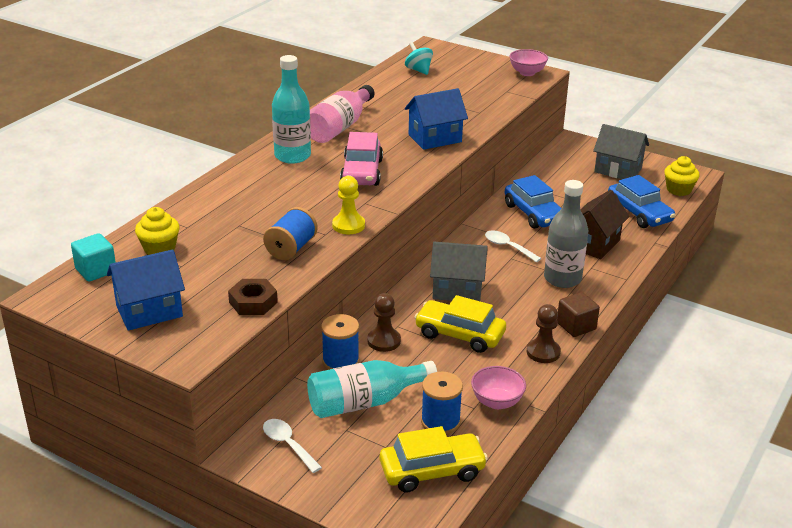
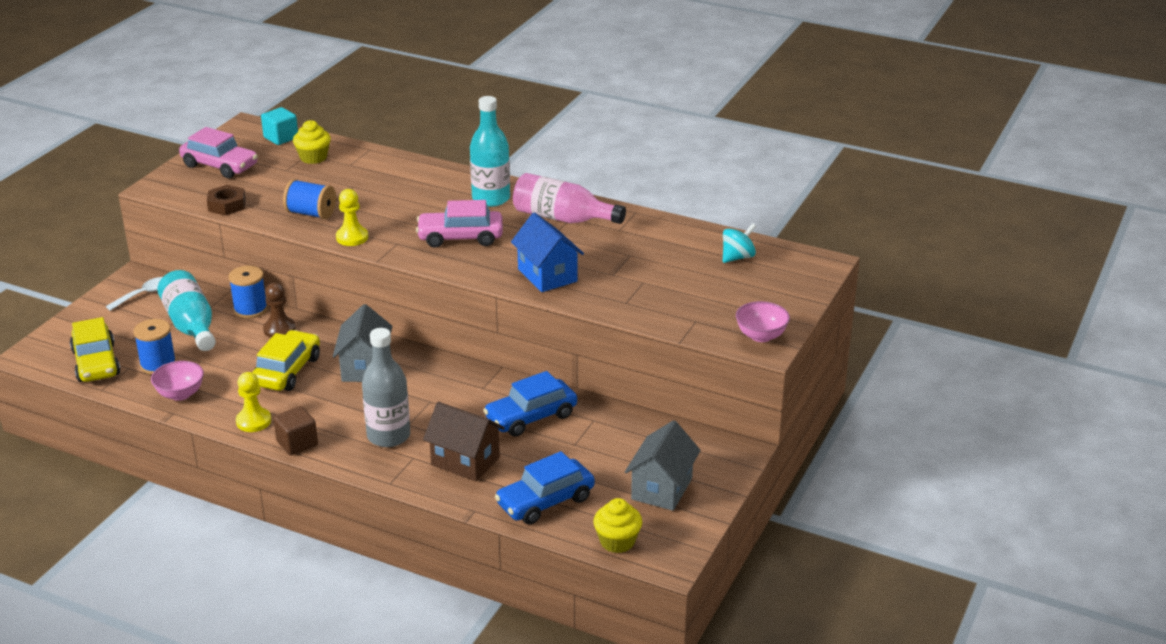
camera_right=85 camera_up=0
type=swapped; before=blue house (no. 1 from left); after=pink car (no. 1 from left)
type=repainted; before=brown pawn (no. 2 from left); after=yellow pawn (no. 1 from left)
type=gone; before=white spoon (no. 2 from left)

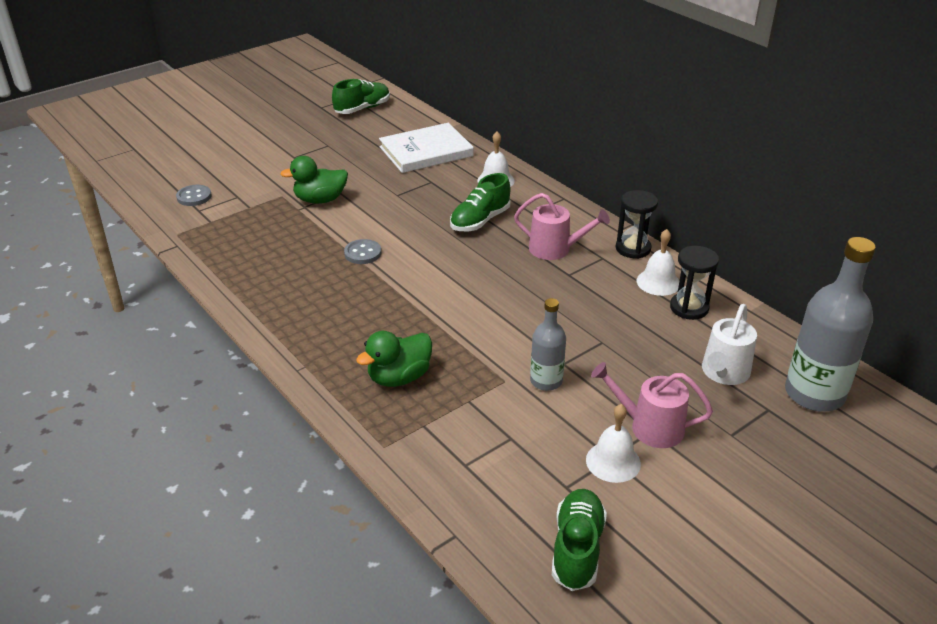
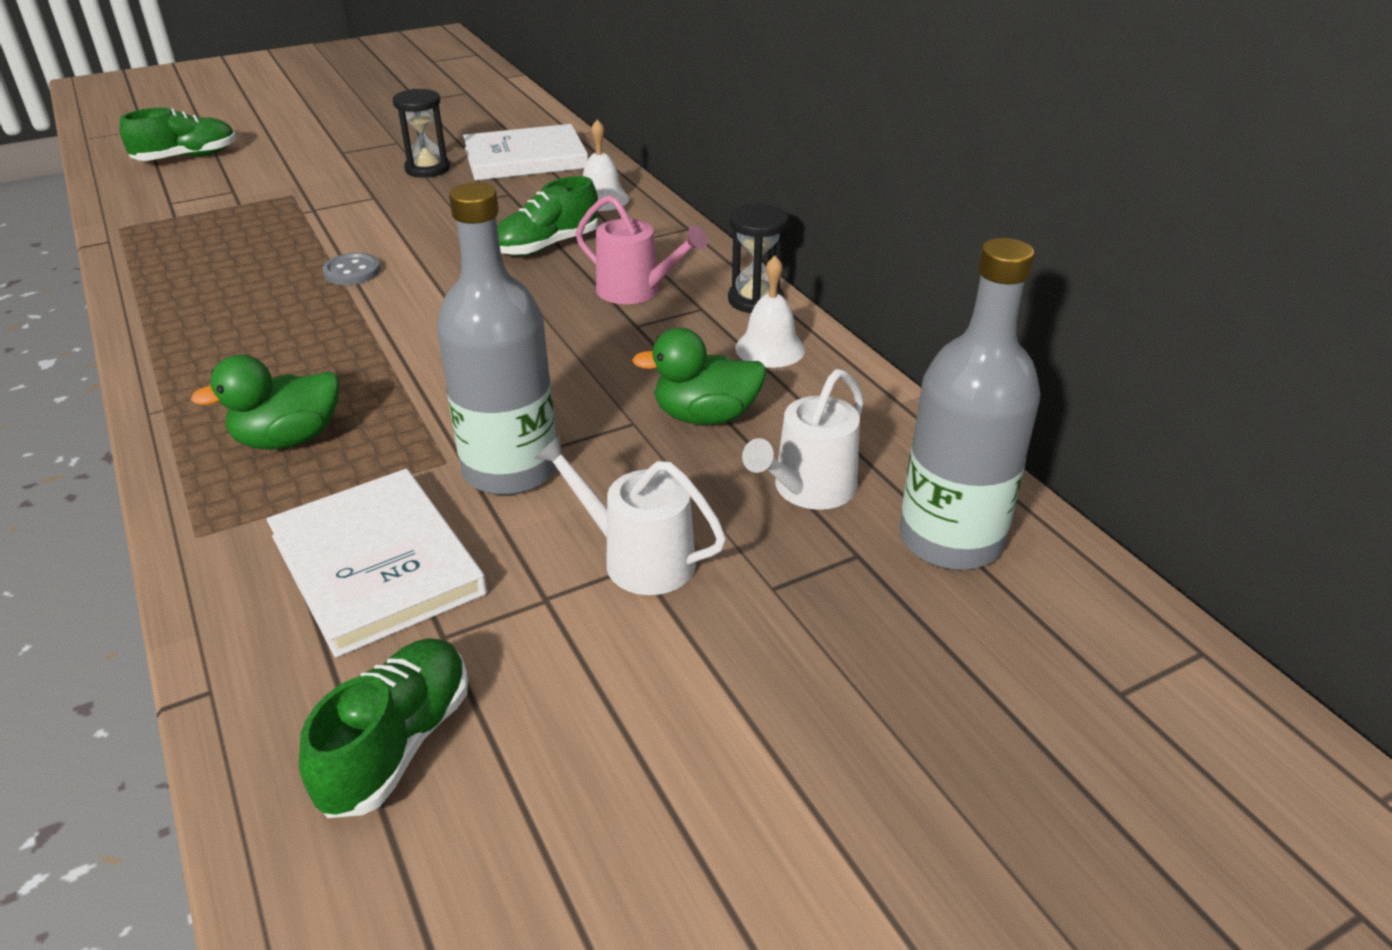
camera_right=10 camera_up=0
type=shifted; before=green shoe (no. 1 from left)
type=new; after=white book (no. 1 from left)
type=shifted; before=black hourglass (no. 2 from left in the first image); after=black hourglass (no. 1 from left)
type=scaled; before=grey bottle (no. 1 from left); scale=1.78
type=repainted; before=pink watering can (no. 2 from left); after=white watering can (no. 1 from left)
type=shifted; before=green duck (no. 1 from left in the first image); after=green duck (no. 2 from left)
type=gone; before=grey button (no. 1 from left)
type=gone; before=white bell (no. 2 from left)

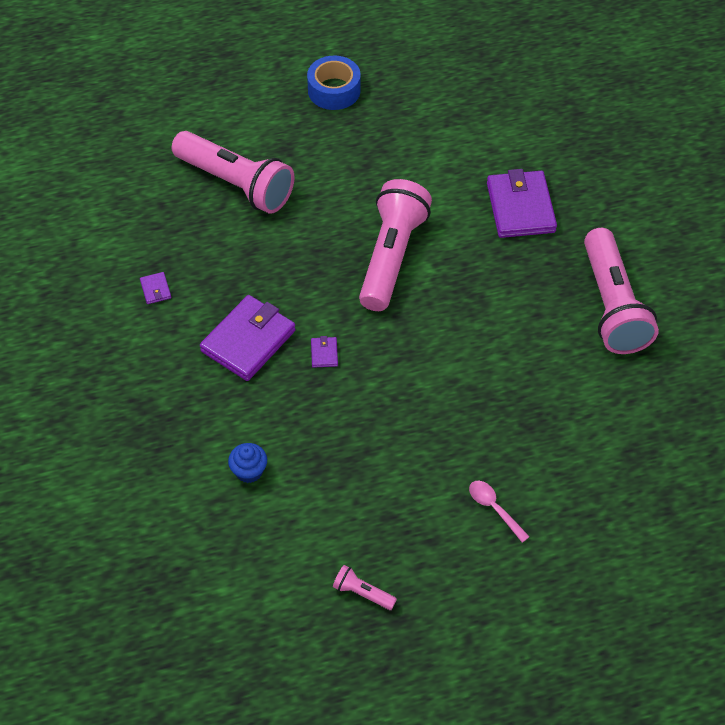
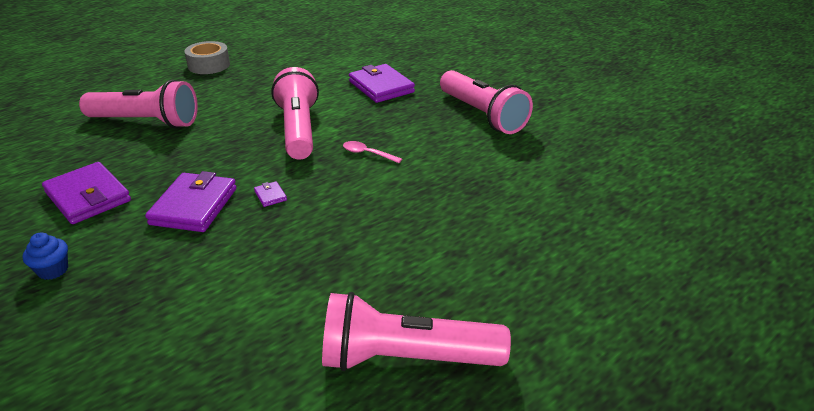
camera_right=-25 camera_up=-20
type=shifted; before=blue cupcake
type=scaled; before=purple wallet (no. 1 from left); scale=2.41
type=repainted; before=blue tape; after=grey tape
type=scaled; before=pink flashlight (no. 2 from left in the first image); scale=2.47
type=shifted; before=pink spoon

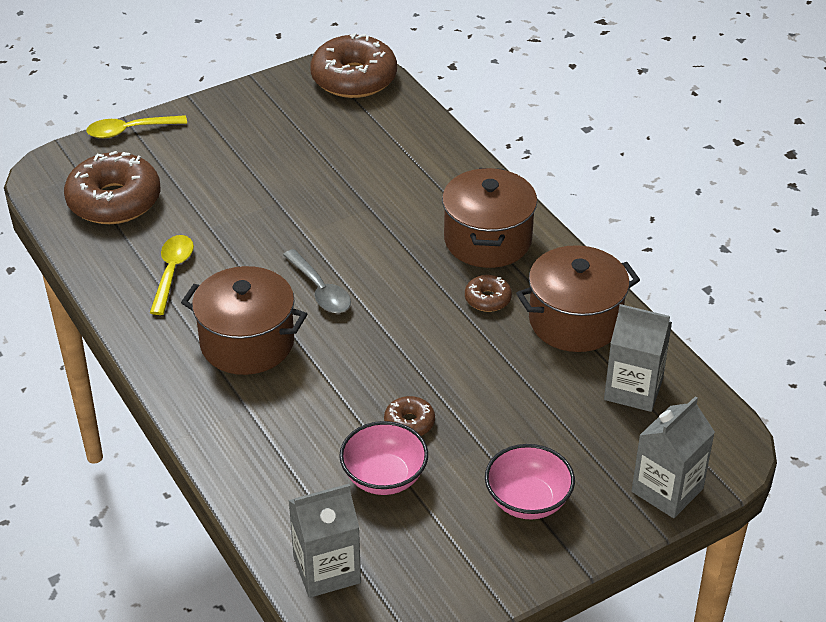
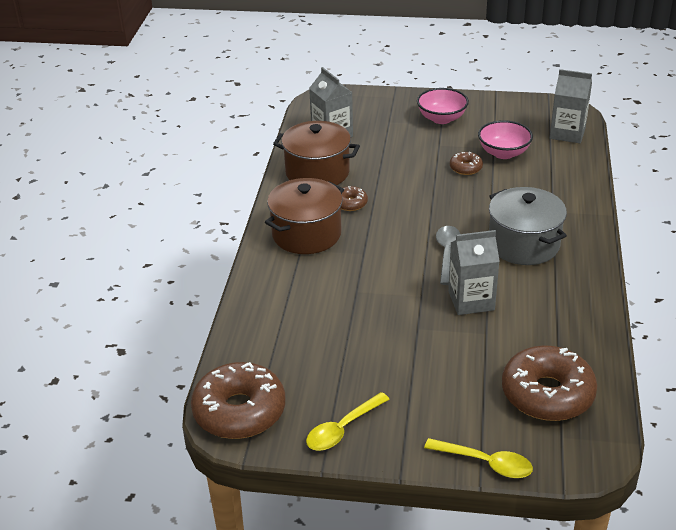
camera_right=-140 camera_up=-5
type=shifted; before=yellow spoon (no. 2 from left in the first image); after=yellow spoon (no. 1 from left)
type=shifted; before=grey carton (no. 3 from left in the first image); after=grey carton (no. 2 from left)
type=repainted; before=brown pot (no. 1 from left); after=grey pot

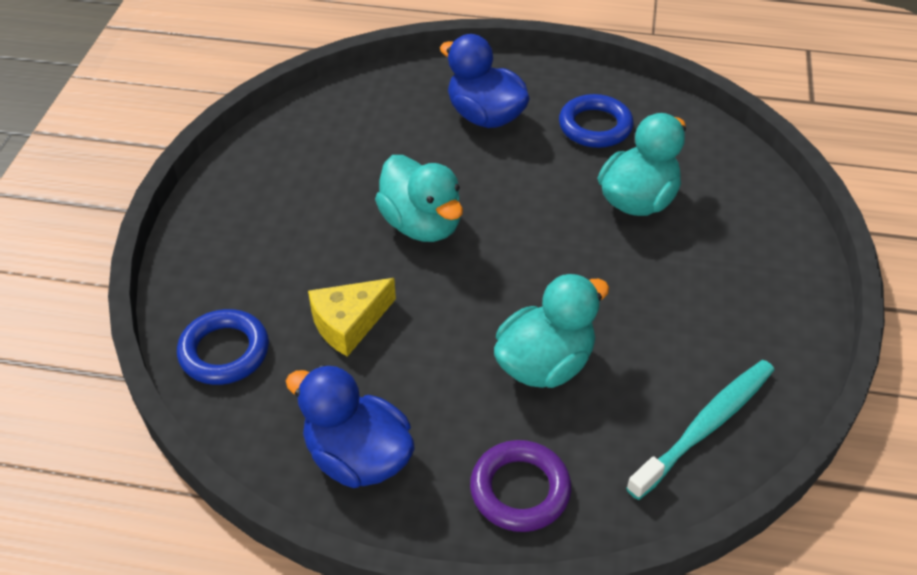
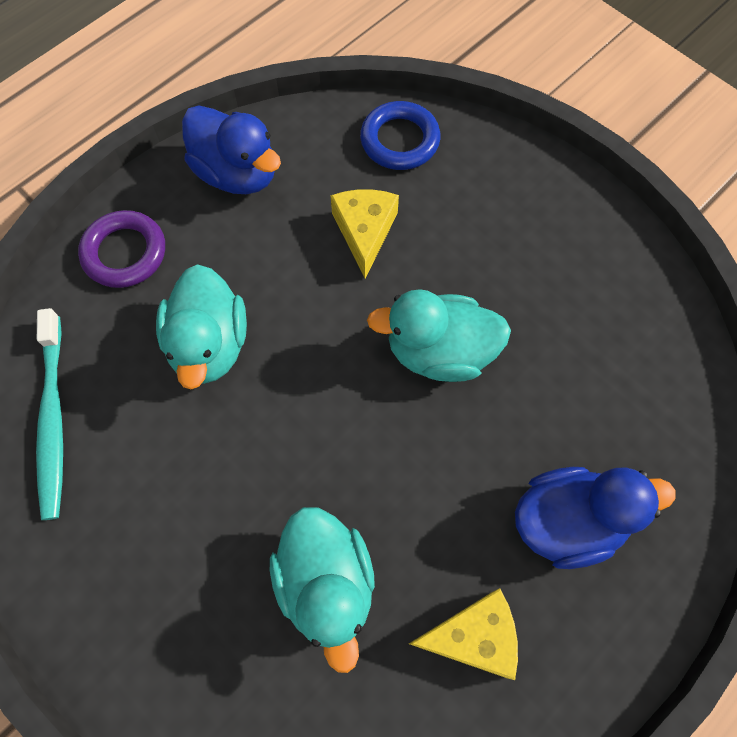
camera_right=125 camera_up=20
type=rotated; before=blue duck (no. 1 from left); turn=60
type=swapped; before=blue ring (no. 2 from left); after=yellow cheese (no. 2 from left)

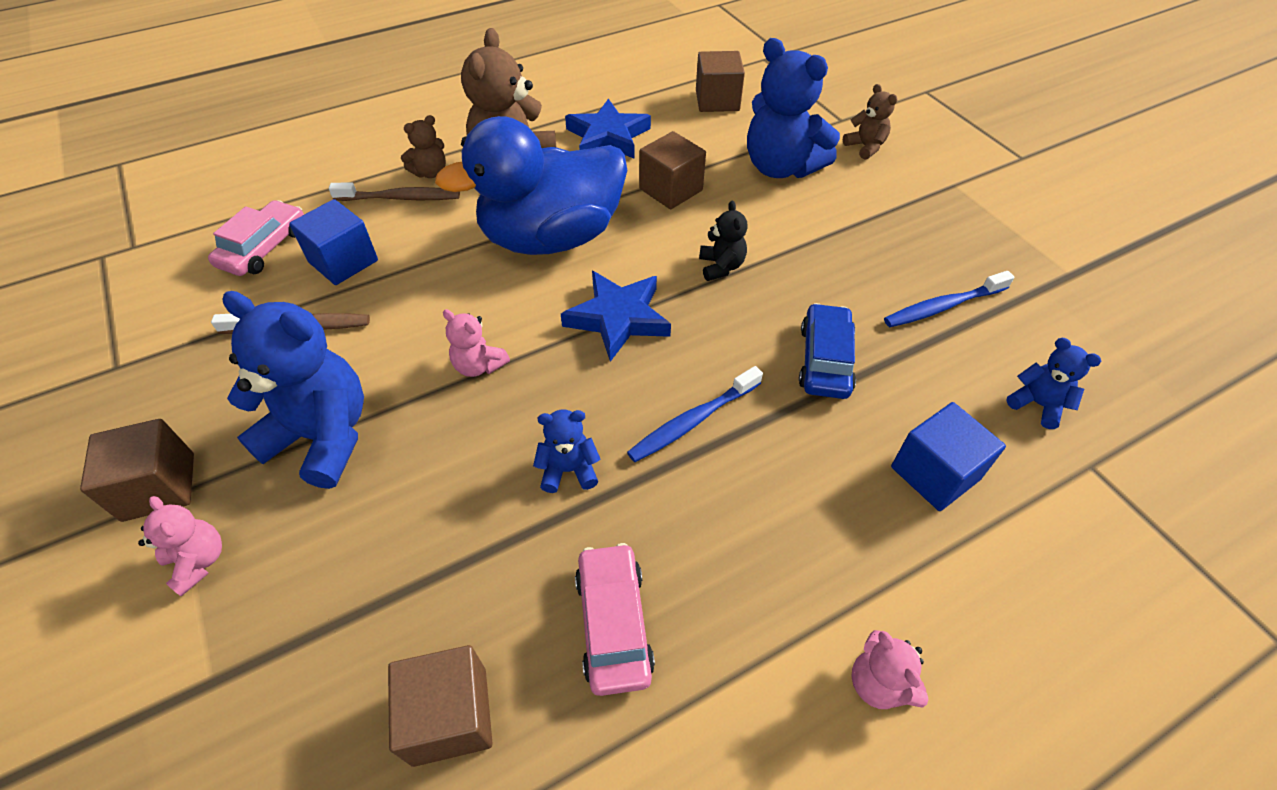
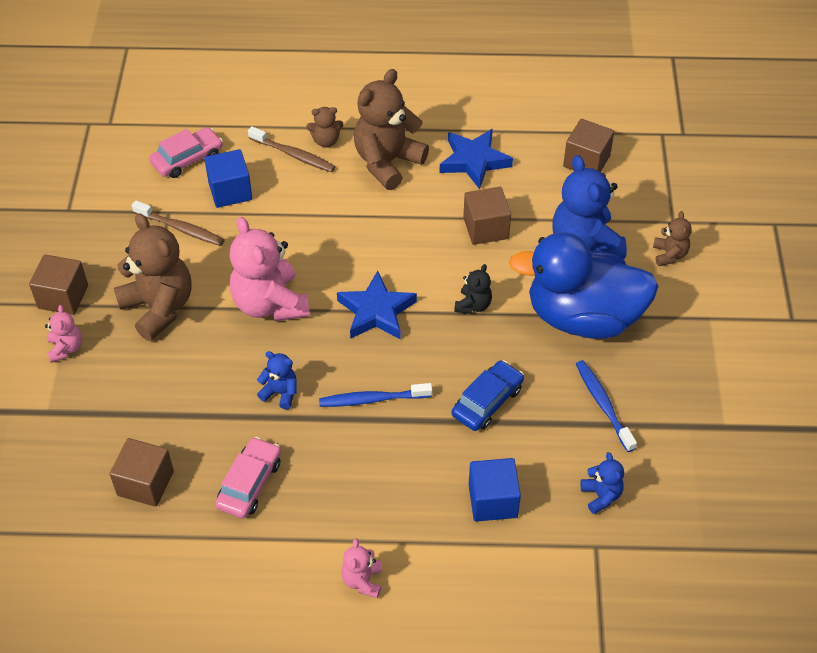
camera_right=30 camera_up=0
type=repainted; before=blue teddy bear (no. 1 from left); after=brown teddy bear (no. 1 from left)
type=scaled; before=pink teddy bear (no. 2 from left); scale=2.06
type=shifted; before=blue duck
type=rotated; before=blue toothbrush (no. 2 from left); turn=60

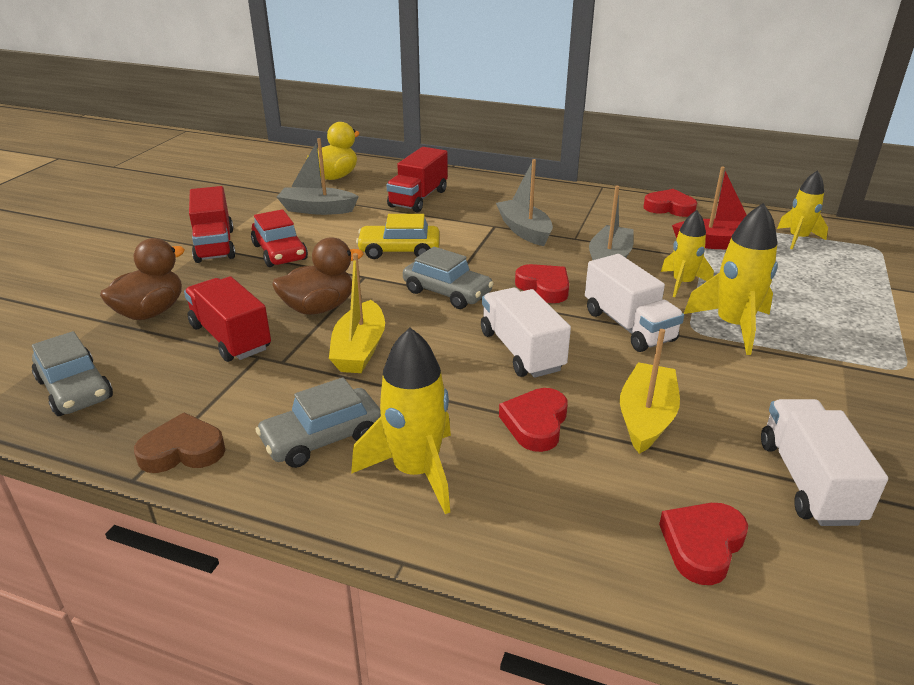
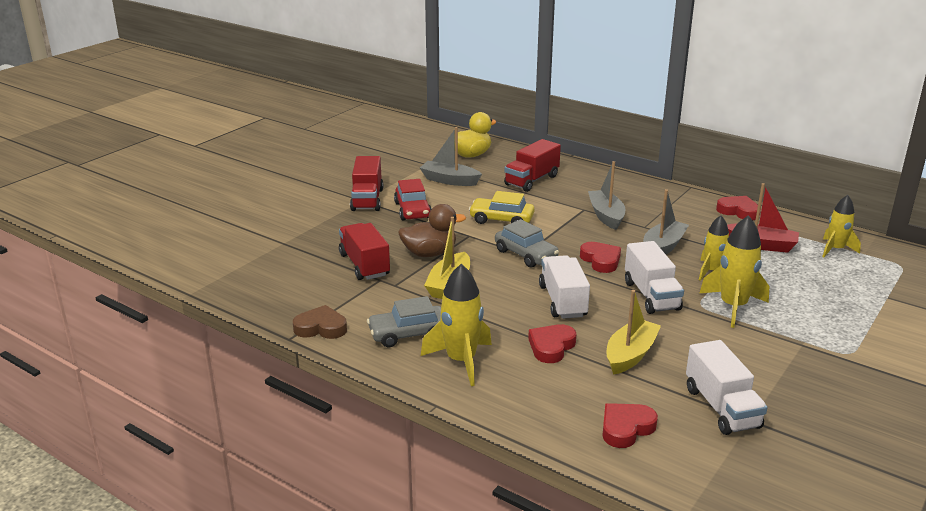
camera_right=15 camera_up=-5
type=rotated; before=white truck (no. 3 from left); turn=150
type=gone; before=grey car (no. 1 from left)
type=gone; before=brown duck (no. 1 from left)

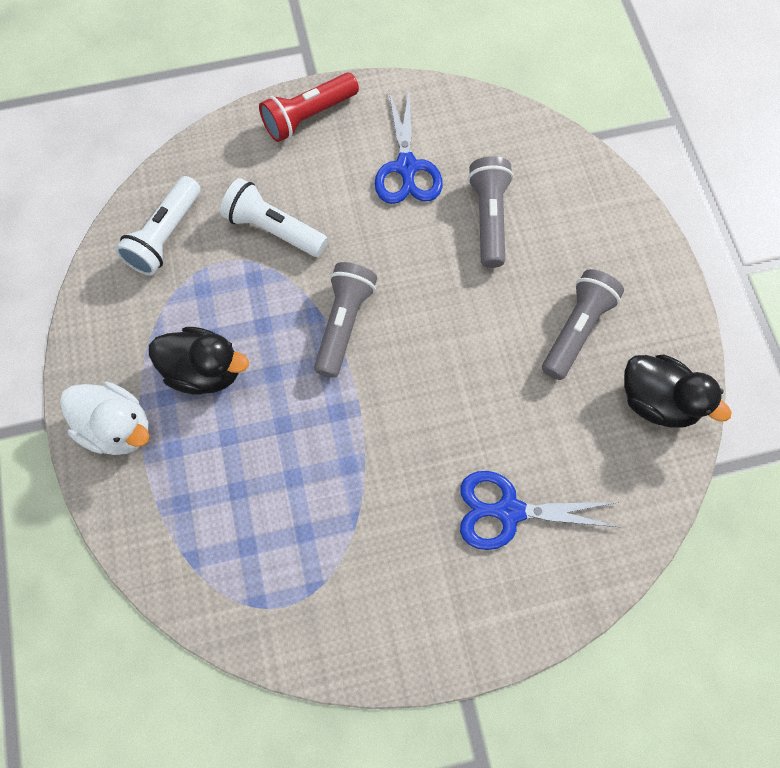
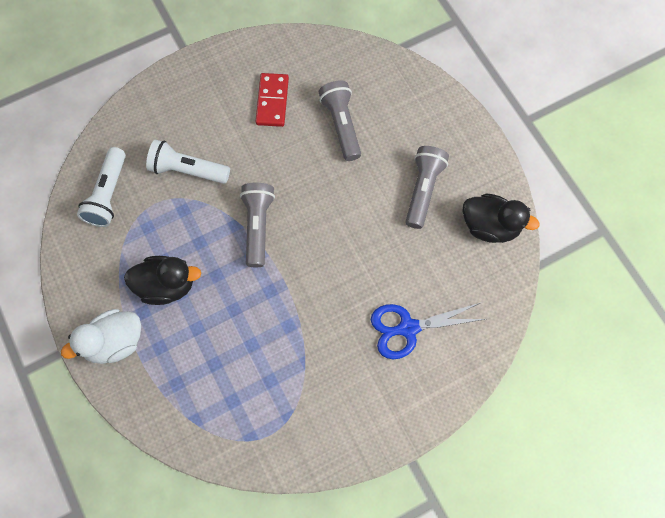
camera_right=-15 camera_up=0
type=rotated; before=white duck; turn=135
type=swapped; before=blue scissors (no. 1 from left); after=red domino
type=gone; before=red flashlight

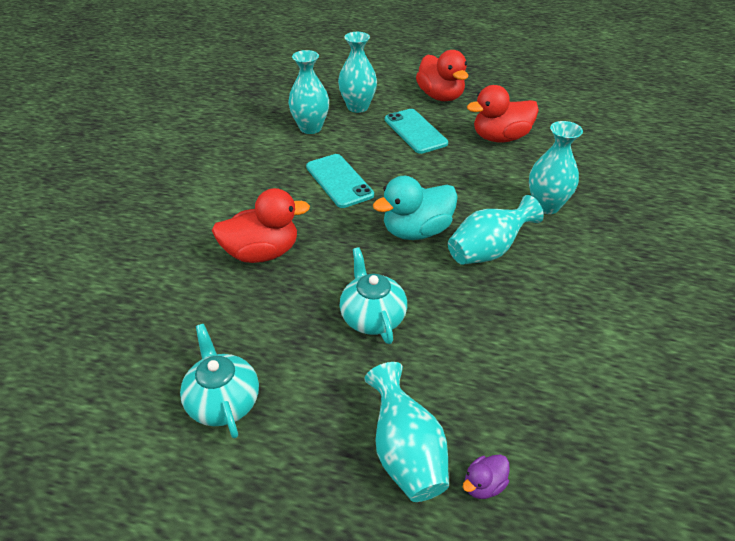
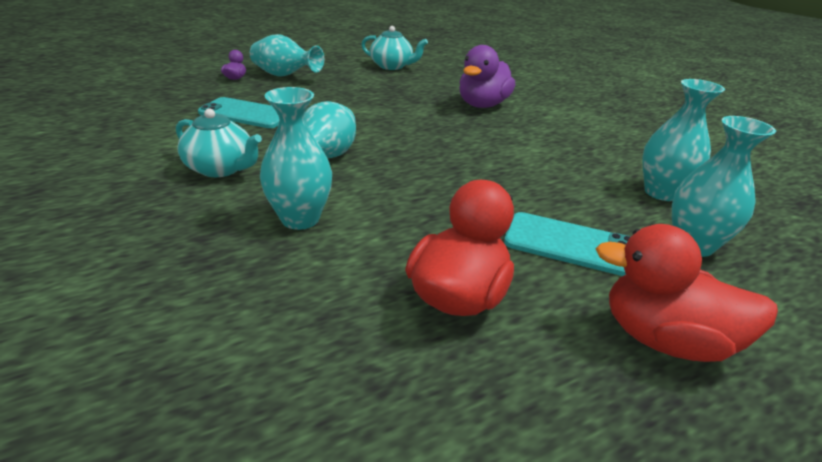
camera_right=135 camera_up=-10
type=shifted; before=turquoise teapot (no. 2 from left in the first image); after=turquoise teapot (no. 1 from left)
type=shifted; before=turquoise phone (no. 1 from left)
type=repainted; before=red duck (no. 1 from left); after=purple duck (no. 2 from left)
type=gone; before=turquoise duck

